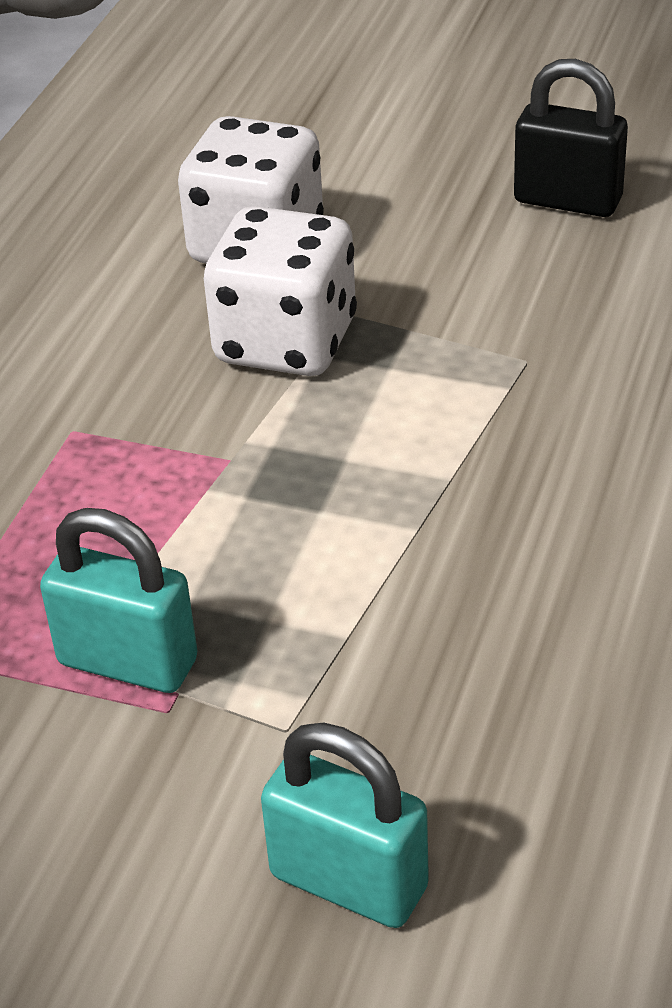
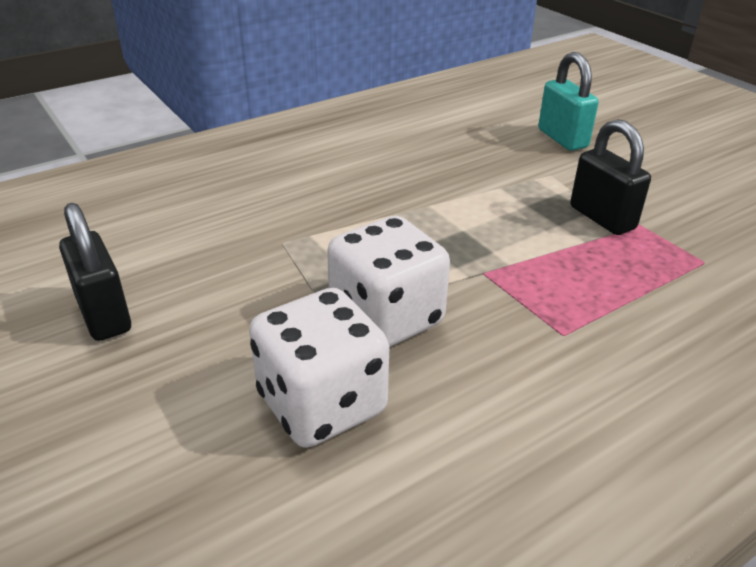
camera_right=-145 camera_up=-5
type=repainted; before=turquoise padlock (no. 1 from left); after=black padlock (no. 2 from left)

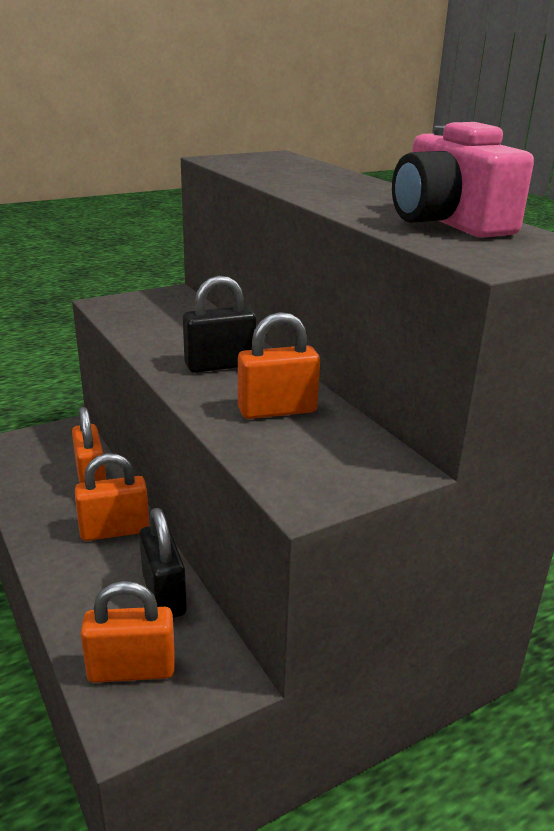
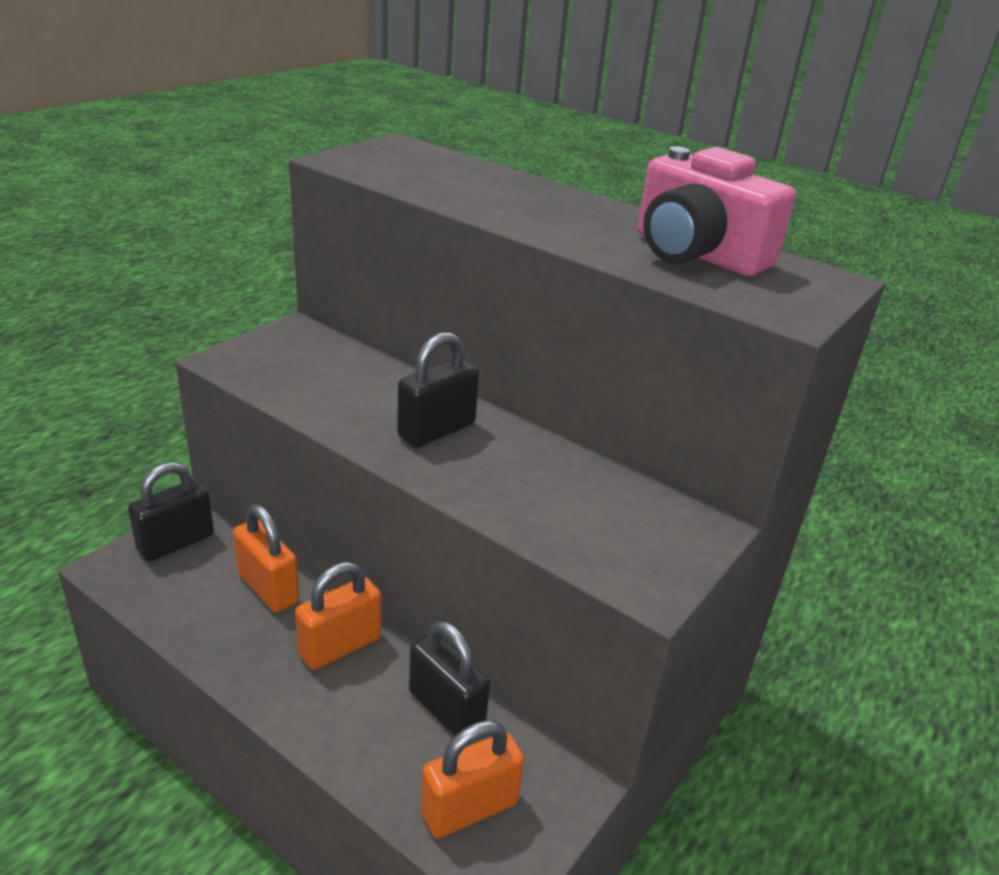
camera_right=-25 camera_up=5
type=new; after=black padlock (no. 1 from left)
type=gone; before=orange padlock (no. 4 from left)

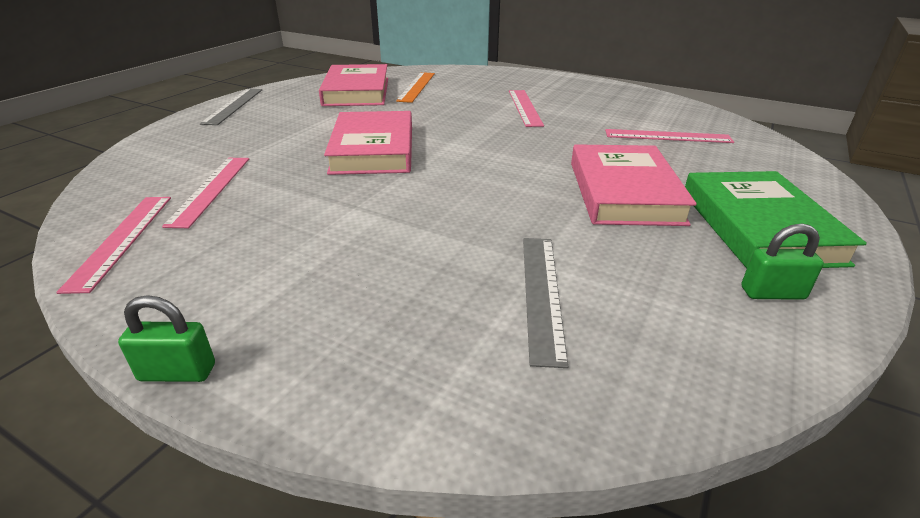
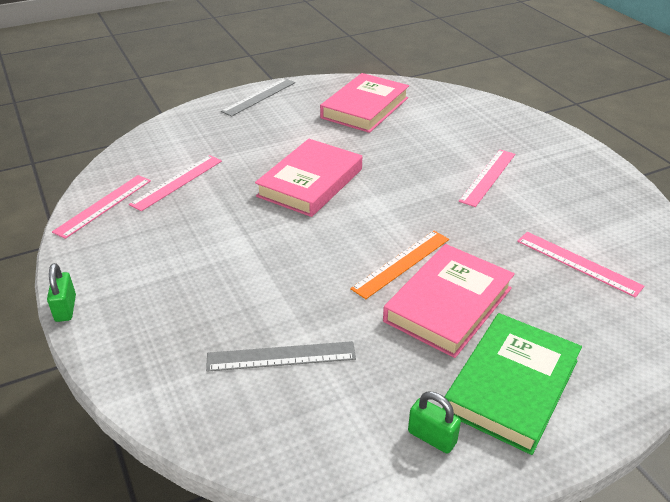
camera_right=35 camera_up=5
type=rotated; before=green padlock (no. 1 from left); turn=45
type=rotated; before=grey ruler (no. 2 from left); turn=45
type=shifted; before=orange ruler

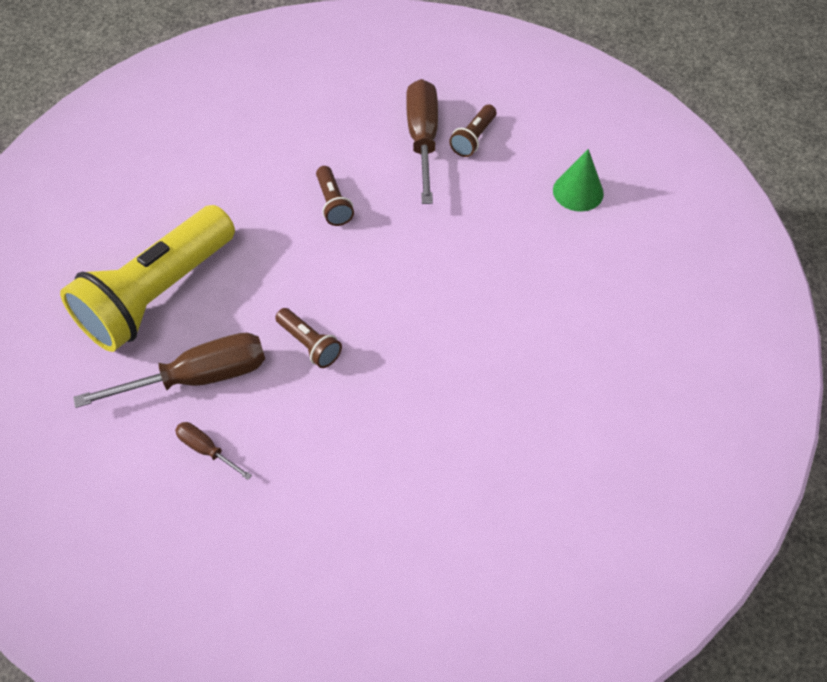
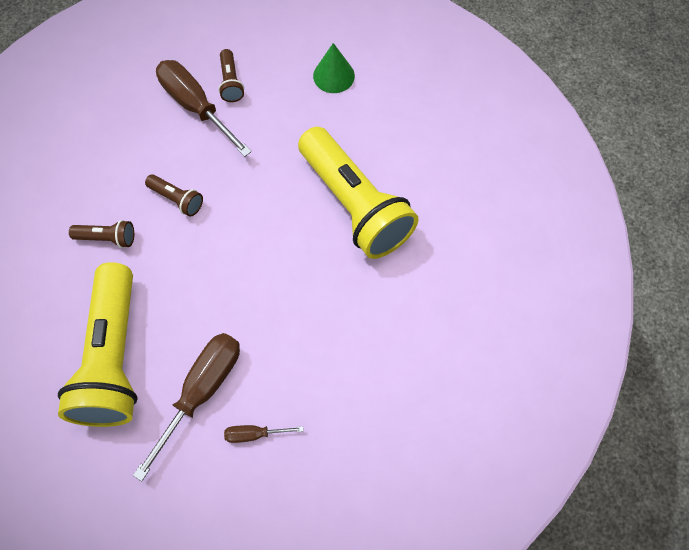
camera_right=-40 camera_up=10
type=shifted; before=brown flashlight (no. 1 from left)
type=new; after=yellow flashlight (no. 2 from left)

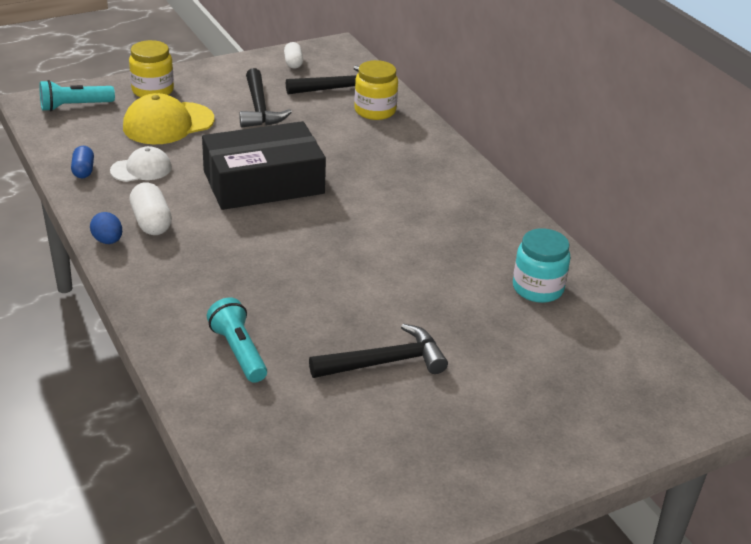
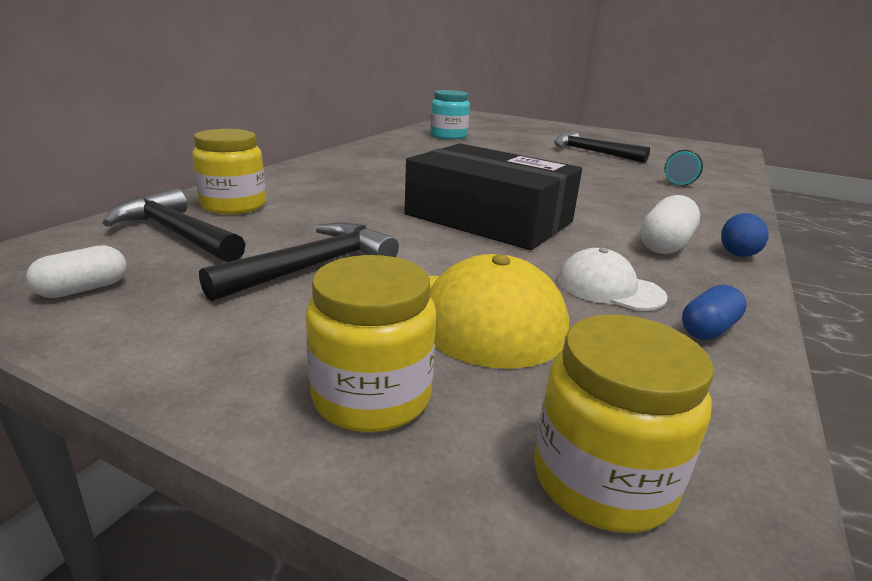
camera_right=-125 camera_up=-10
type=swapped; before=turquoise flashlight (no. 1 from left); after=yellow jar (no. 3 from left)

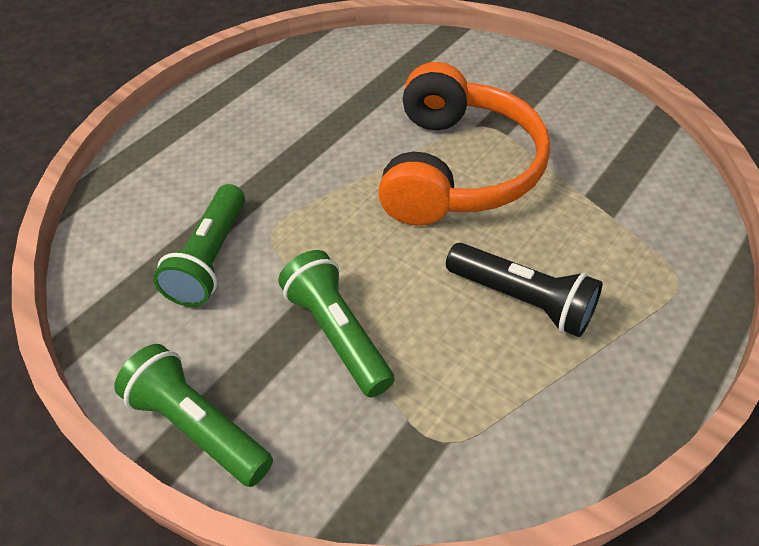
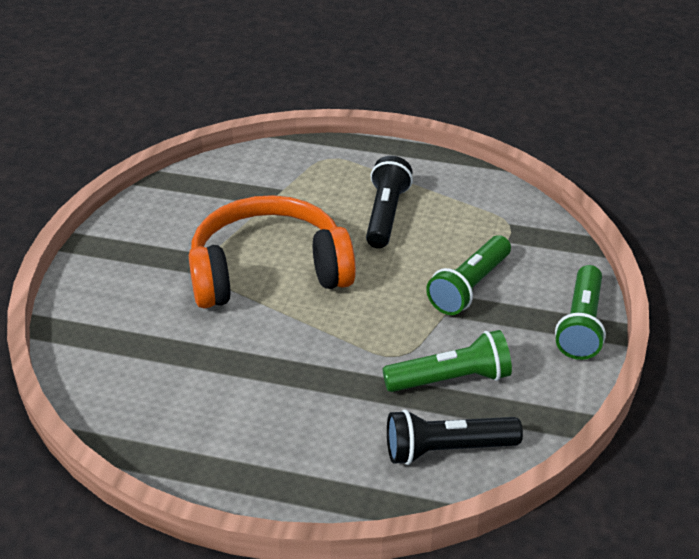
camera_right=-115 camera_up=-10
type=new; after=black flashlight (no. 2 from left)

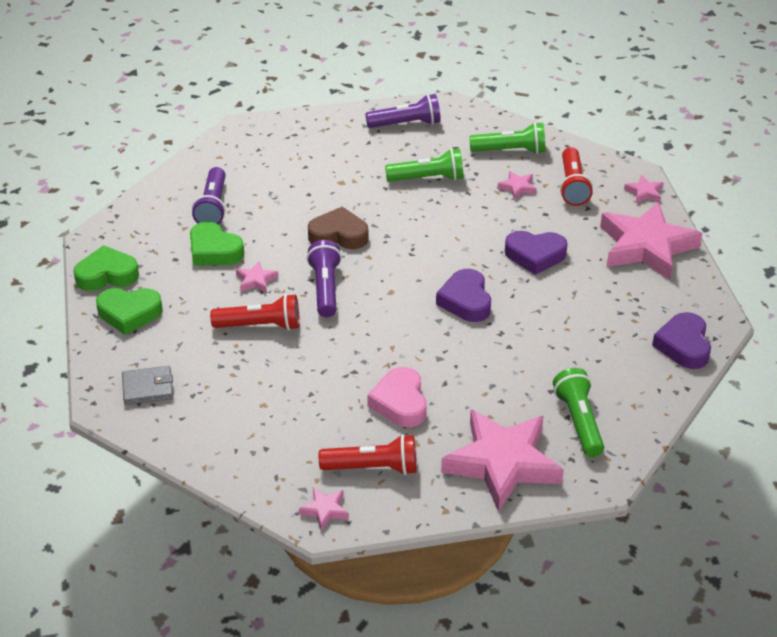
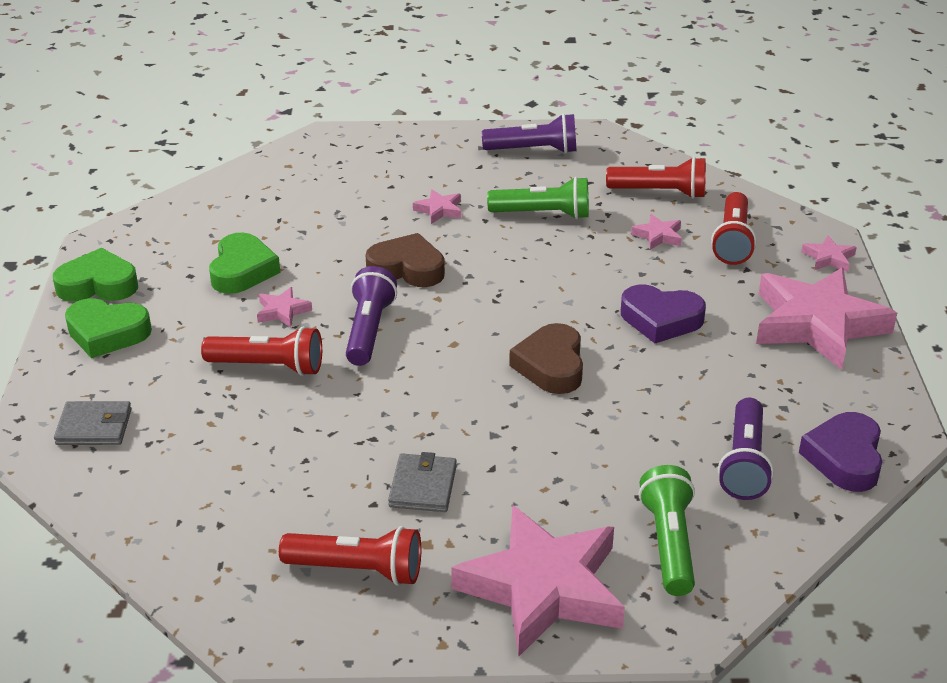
camera_right=10 camera_up=-5
type=rotated; before=green heart (no. 3 from left); turn=-135
type=swapped; before=pink heart; after=grey wallet (no. 2 from left)
type=shifted; before=pink star (no. 2 from left)
type=repainted; before=purple heart (no. 1 from left); after=brown heart (no. 2 from left)
type=repainted; before=green flashlight (no. 2 from left); after=red flashlight (no. 3 from left)
type=shifted; before=purple flashlight (no. 1 from left in the first image); after=purple flashlight (no. 3 from left)

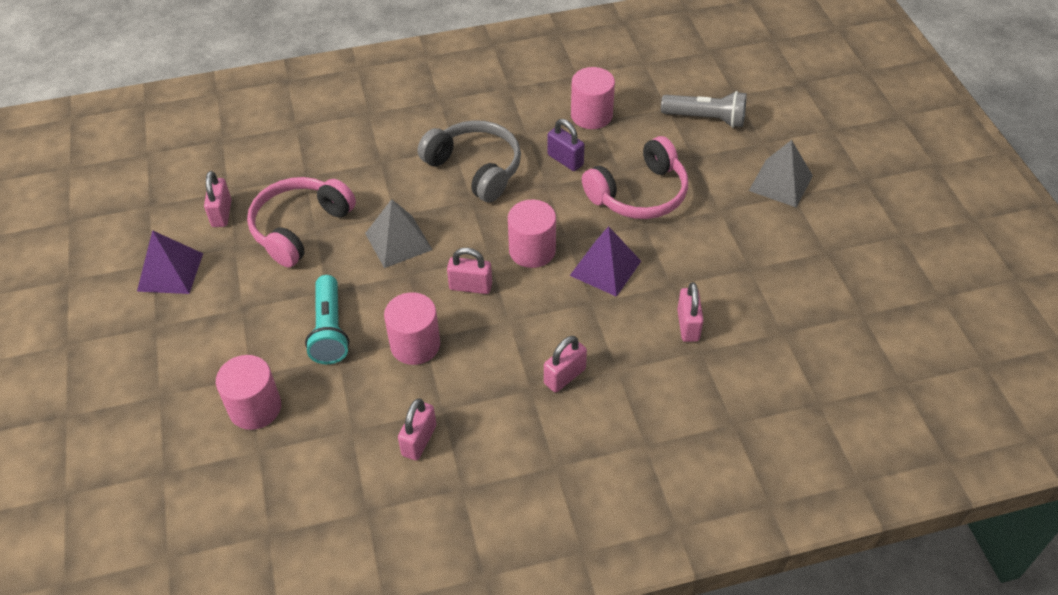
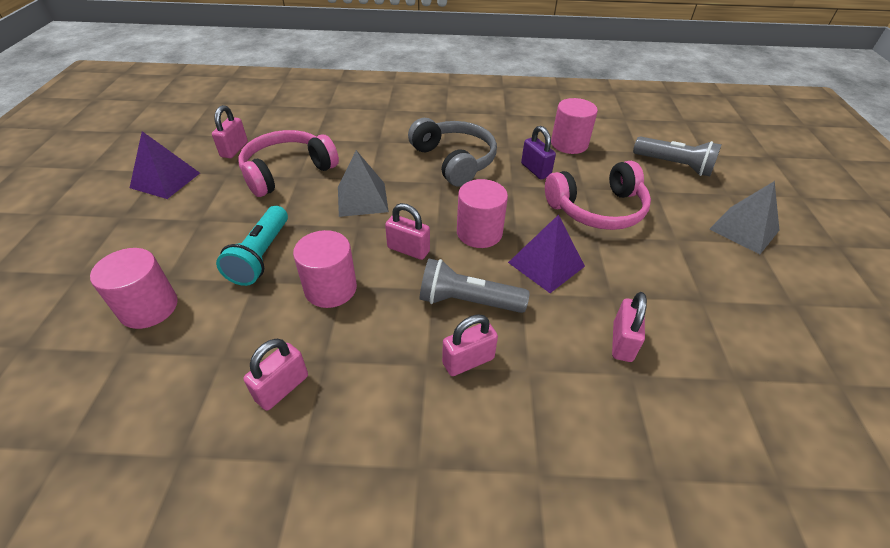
camera_right=15 camera_up=-5
type=new; after=grey flashlight (no. 1 from left)

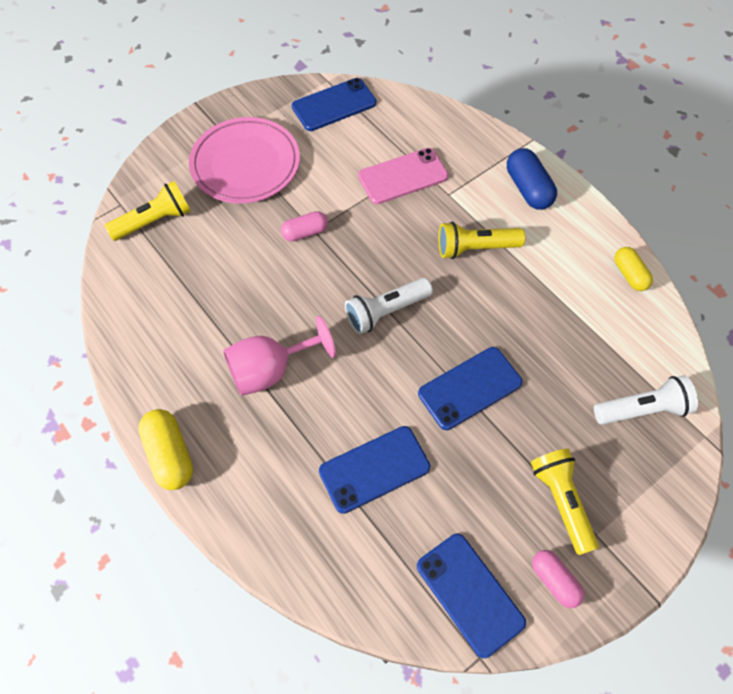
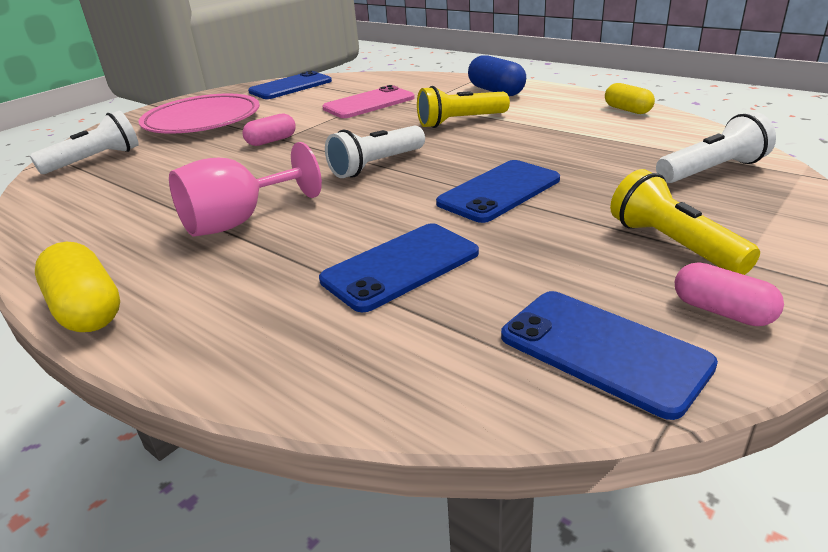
camera_right=-10 camera_up=-30
type=repainted; before=yellow flashlight (no. 1 from left); after=white flashlight (no. 1 from left)

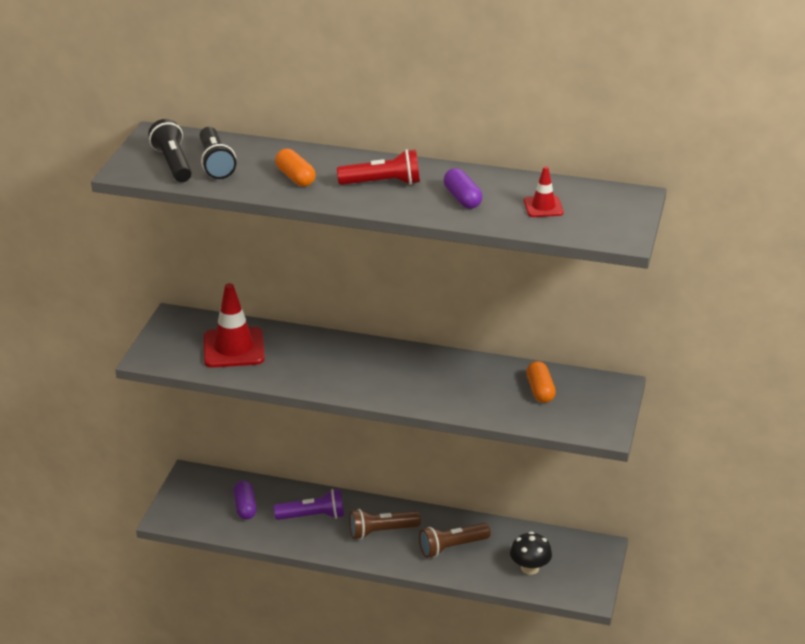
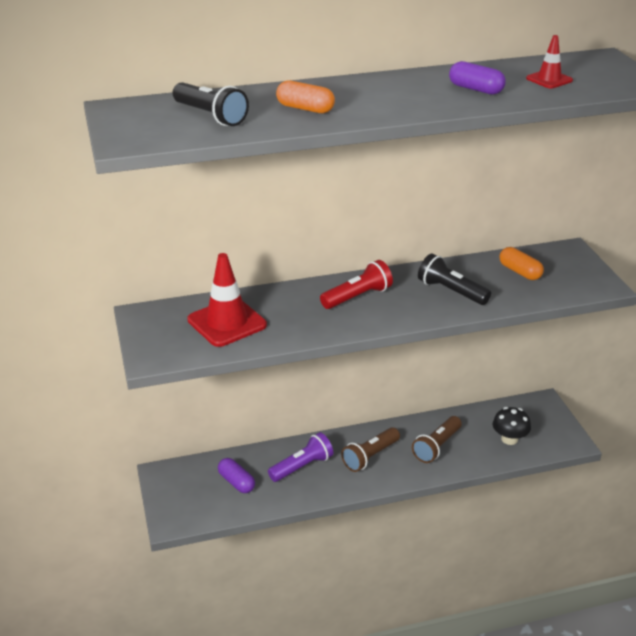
camera_right=-30 camera_up=0
type=shifted; before=red flashlight
type=shifted; before=black flashlight (no. 1 from left in the first image); after=black flashlight (no. 2 from left)

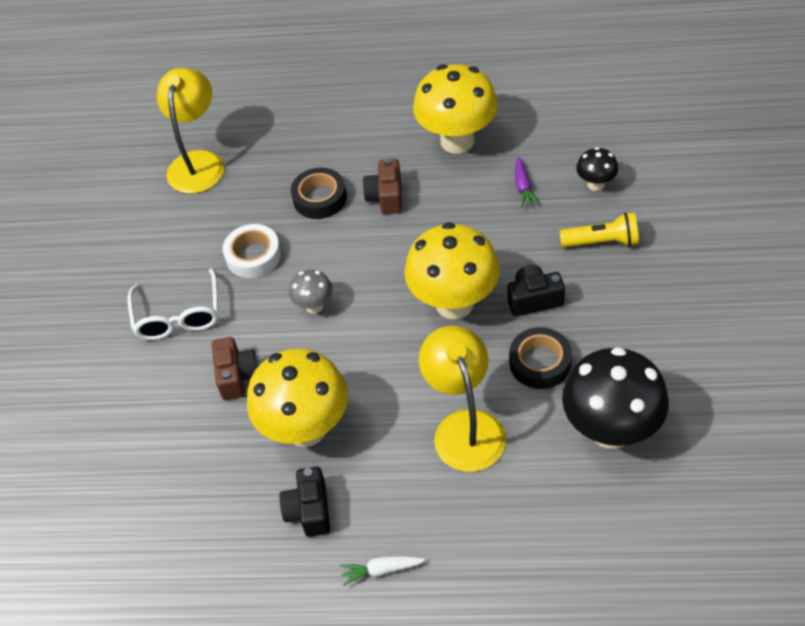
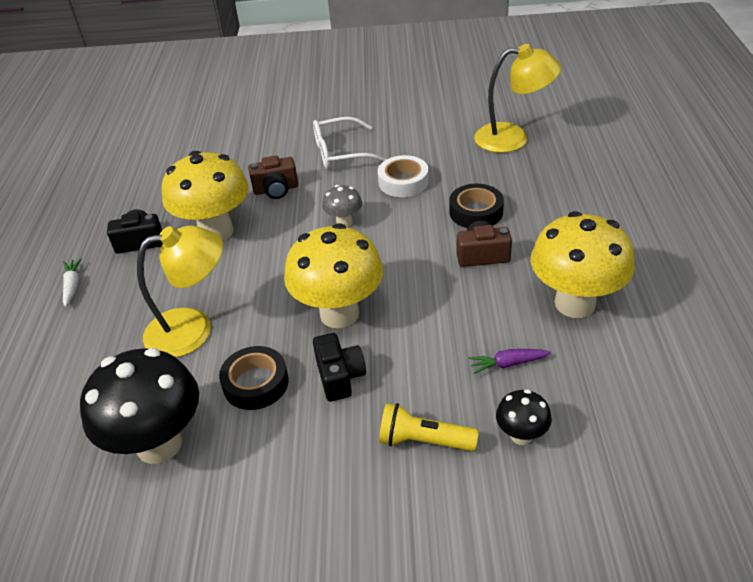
camera_right=85 camera_up=-10
type=rotated; before=yellow flashlight; turn=105

